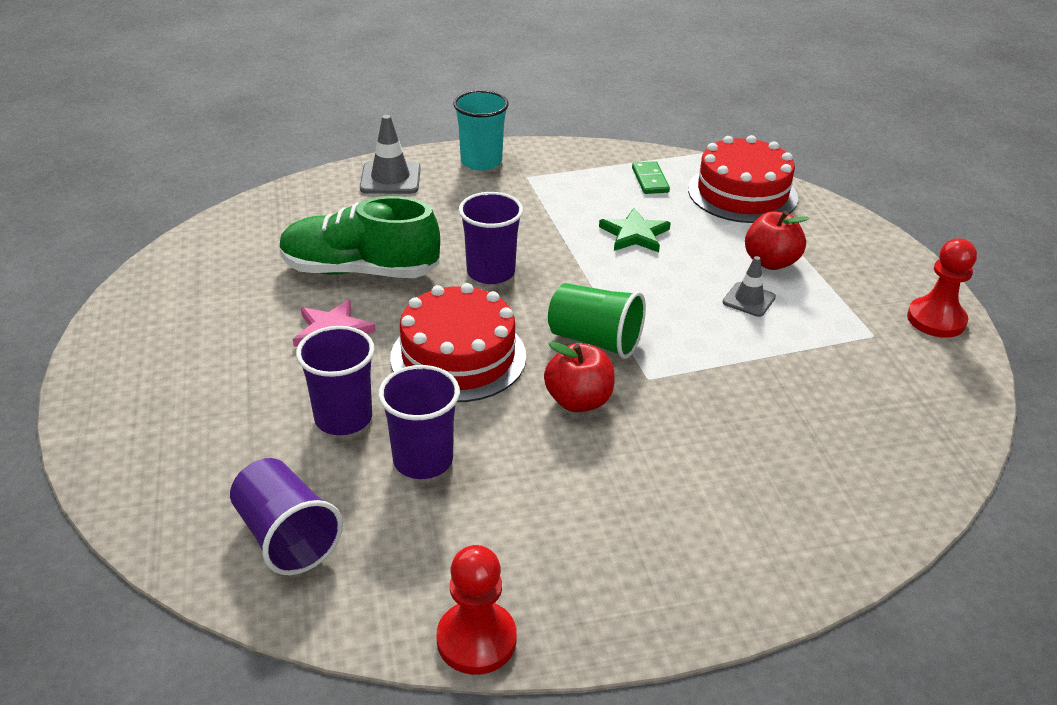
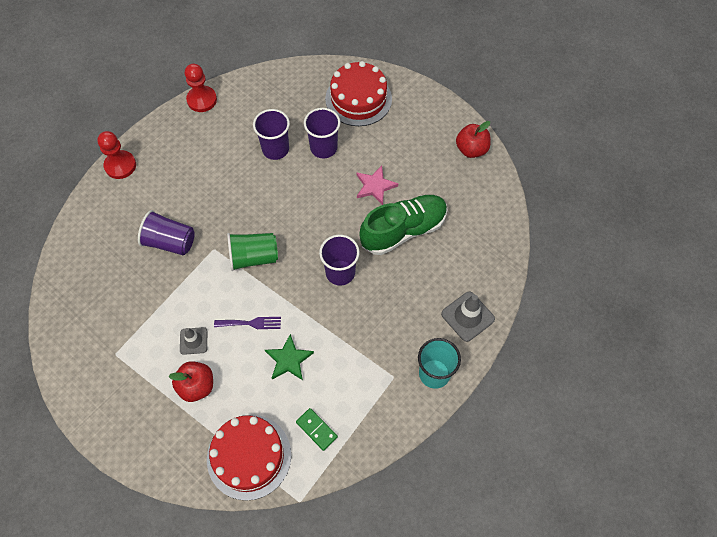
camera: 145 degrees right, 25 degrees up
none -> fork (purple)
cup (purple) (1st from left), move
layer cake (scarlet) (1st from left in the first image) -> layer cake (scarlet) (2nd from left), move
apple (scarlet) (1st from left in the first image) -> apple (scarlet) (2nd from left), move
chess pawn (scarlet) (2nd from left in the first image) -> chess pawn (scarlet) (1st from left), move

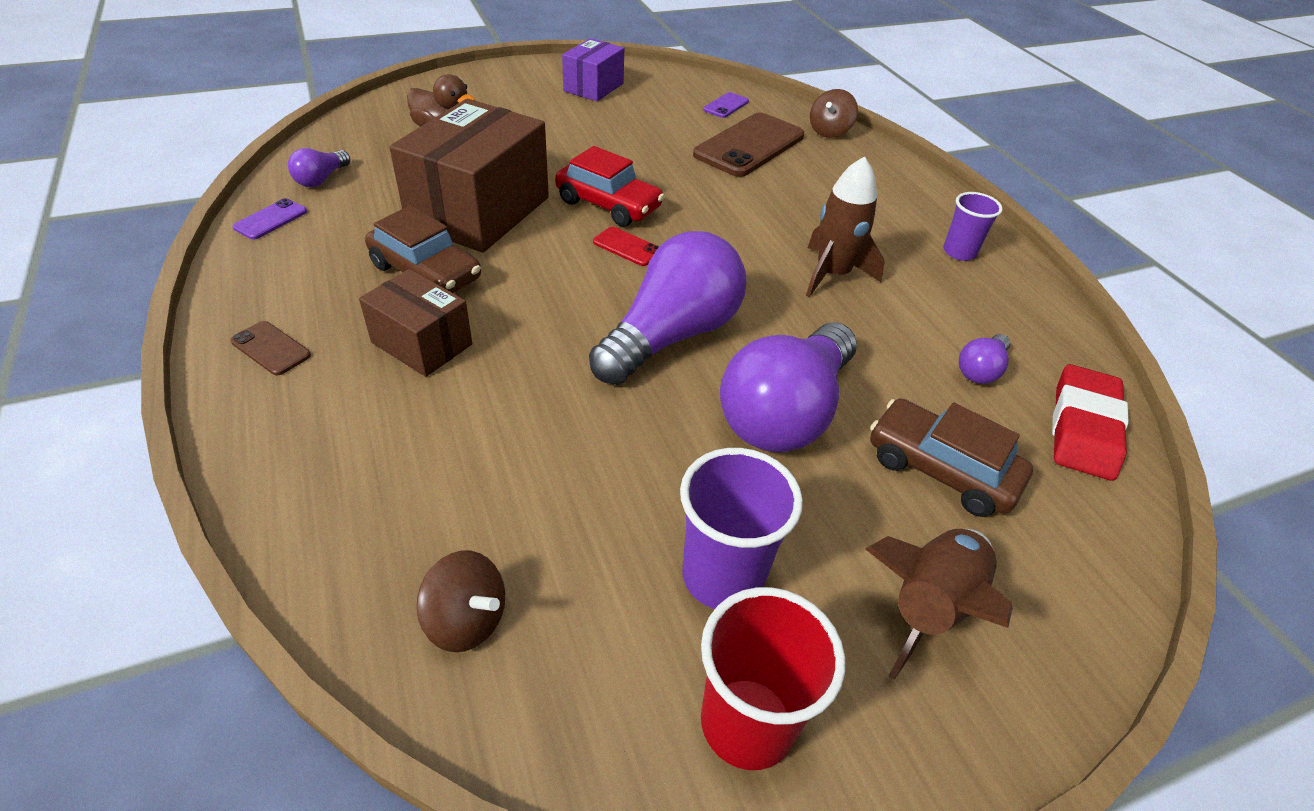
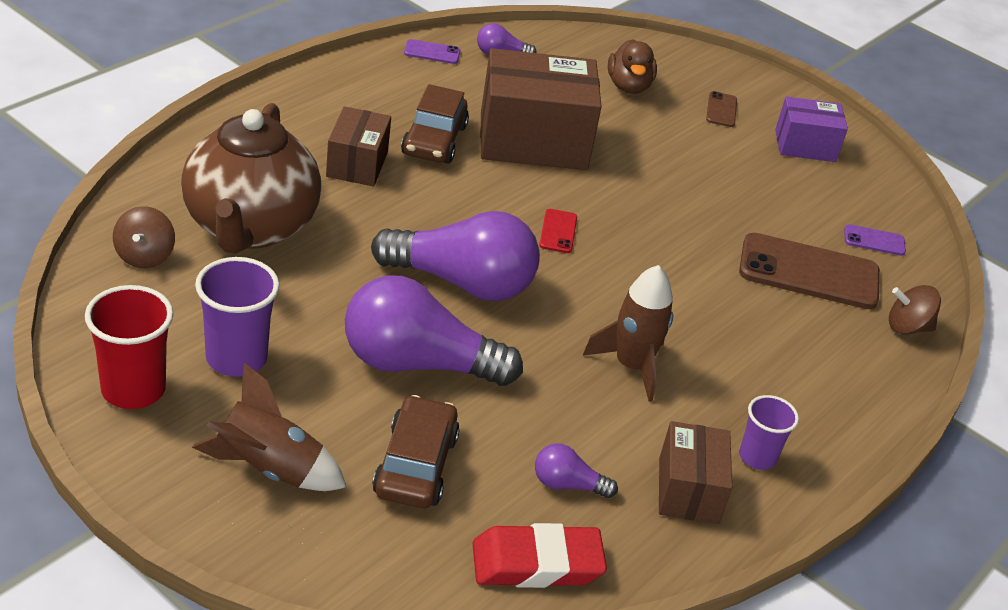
camera: 60 degrees right, 5 degrees down
automobile (scarlet) -> none
none -> china teapot (russet)
none -> box (russet) (3rd from left)
smartphone (russet) (1st from left), move

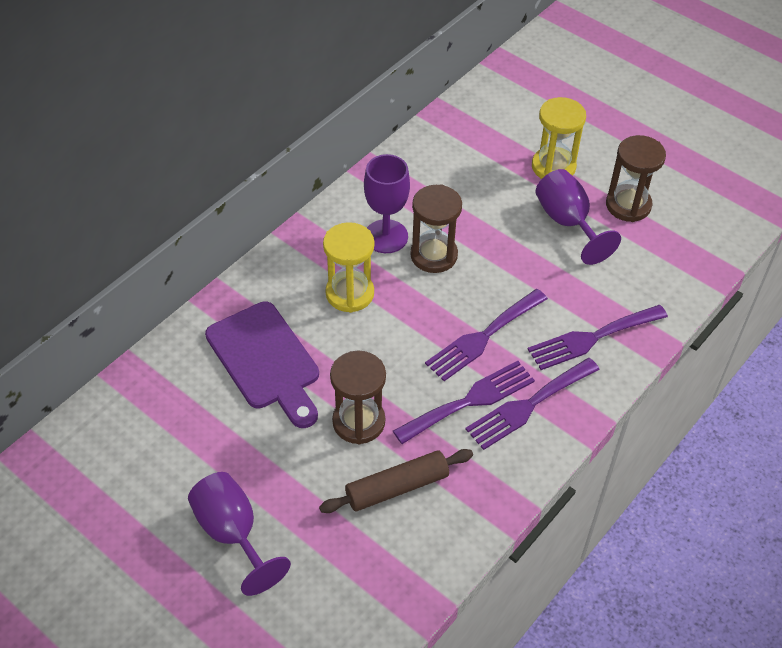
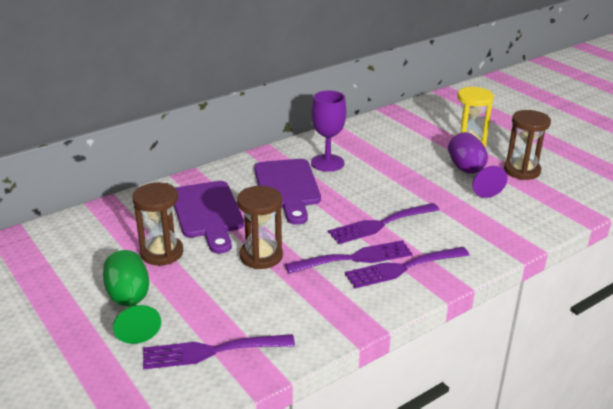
camera: 15 degrees right, 20 degrees down
rolling pin (russet) -> none
sand timer (russet) (2nd from left in the first image) -> sand timer (russet) (1st from left), move
fork (purple) (4th from left in the first image) -> fork (purple) (1st from left), move
sand timer (bright yellow) (1st from left) -> cutting board (purple) (2nd from left)
chalice (purple) (1st from left) -> chalice (green)

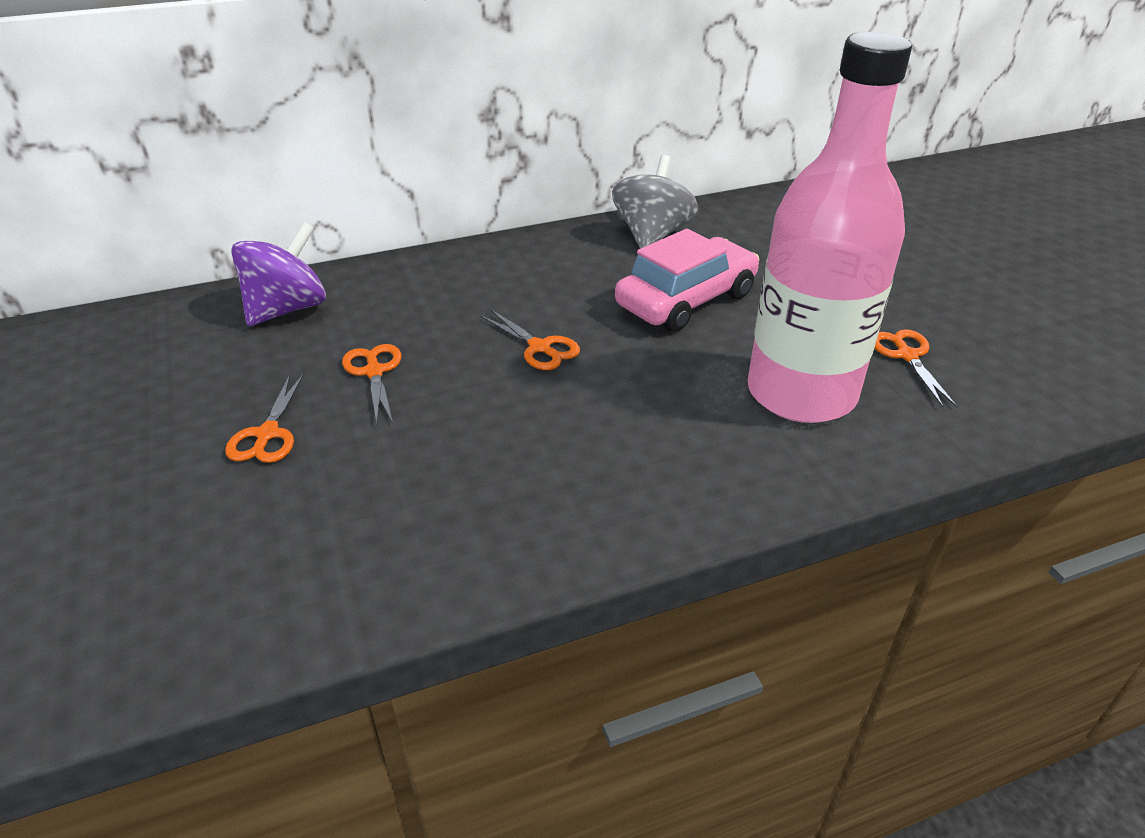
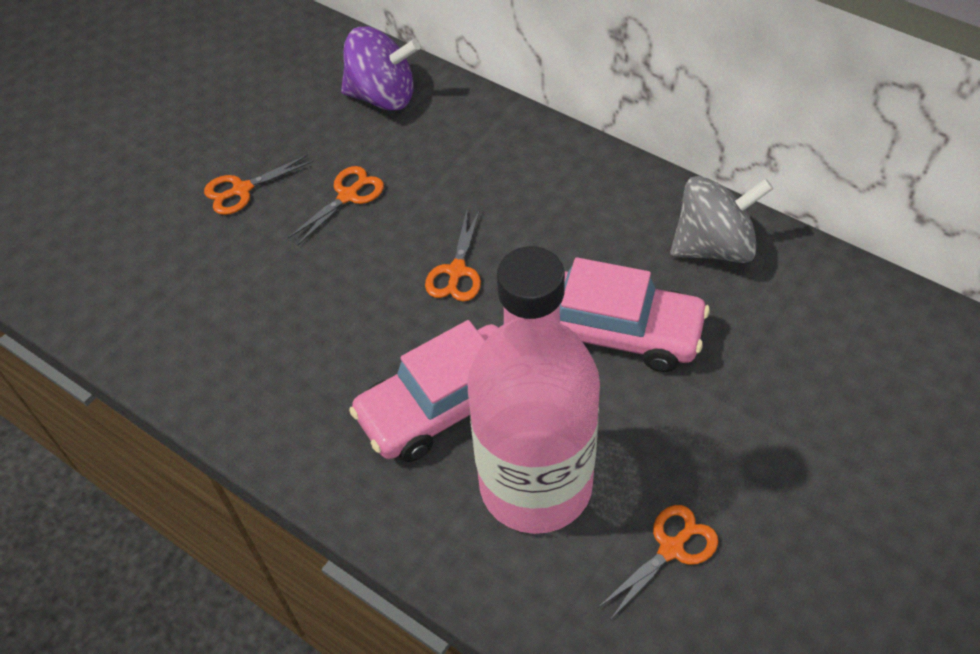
camera: 60 degrees right, 15 degrees up
none -> automobile (rose-pink) (1st from left)

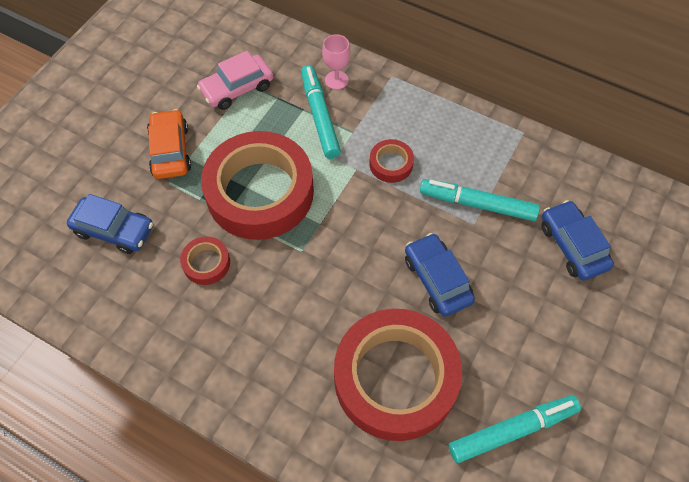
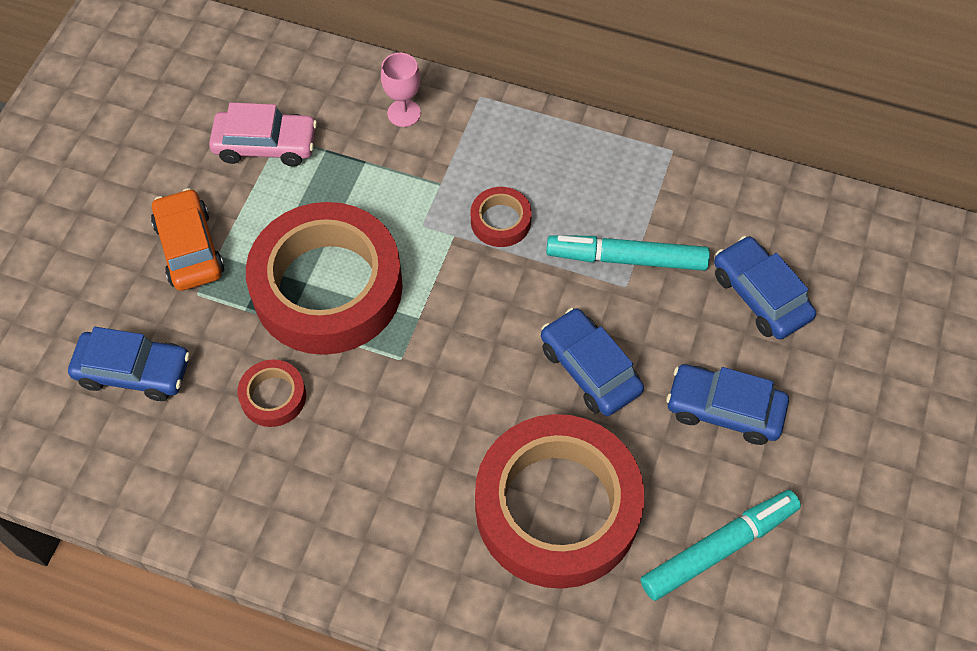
camera: 10 degrees left, 0 degrees up
felt pen (turquoise) (1st from left) -> none
none -> automobile (blue) (3rd from left)
automobile (rose-pink), 135 degrees counterclockwise

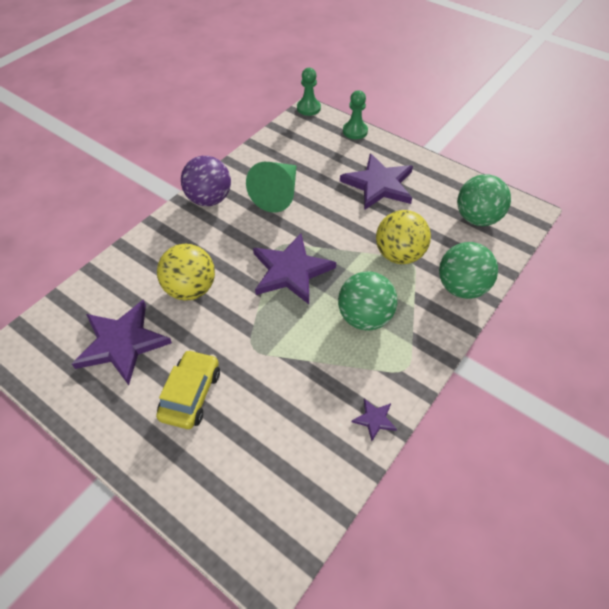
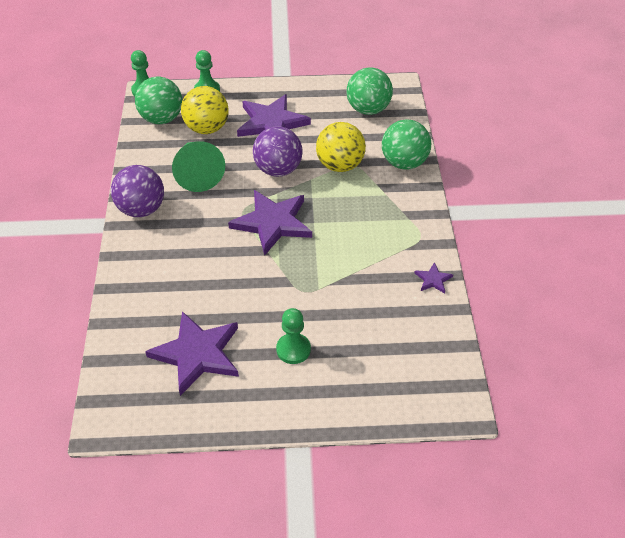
camera: 40 degrees left, 5 degrees down
none -> ball (purple) (2nd from left)
ball (bright yellow) (1st from left), move
ball (green) (1st from left), move
automobile (bright yellow) -> chess pawn (green) (3rd from left)

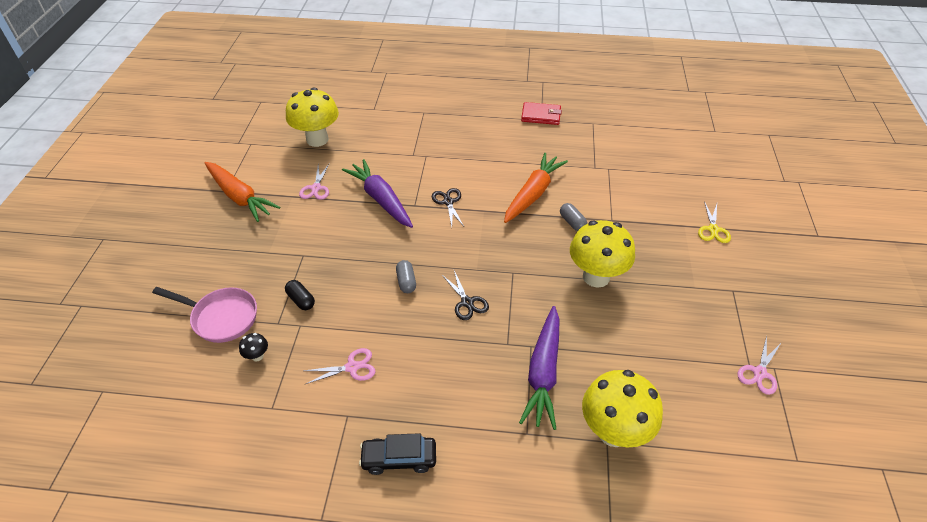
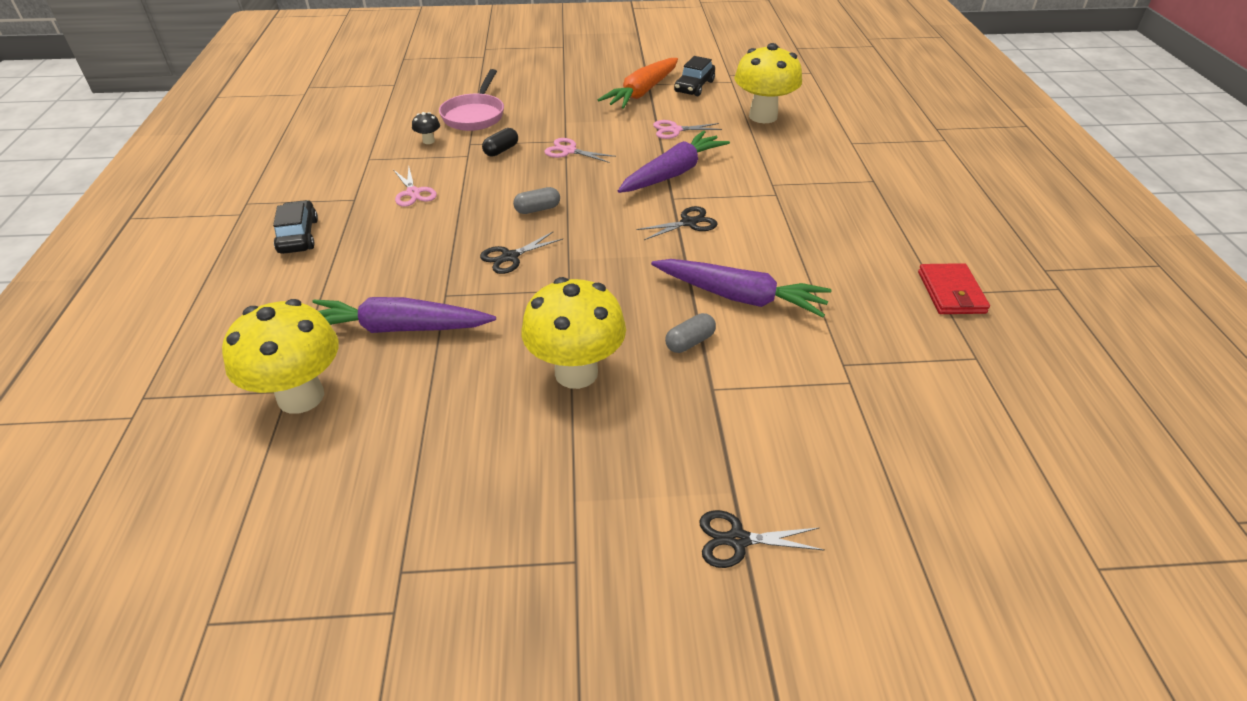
camera: 80 degrees right, 5 degrees down
none -> automobile (jet-black) (2nd from left)
pair of scissors (rose-pink) (3rd from left in the first image) -> pair of scissors (rose-pink) (2nd from left), move
toy carrot (orange) (2nd from left) -> toy carrot (purple) (3rd from left)
pair of scissors (bright yellow) -> pair of scissors (jet-black) (3rd from left)

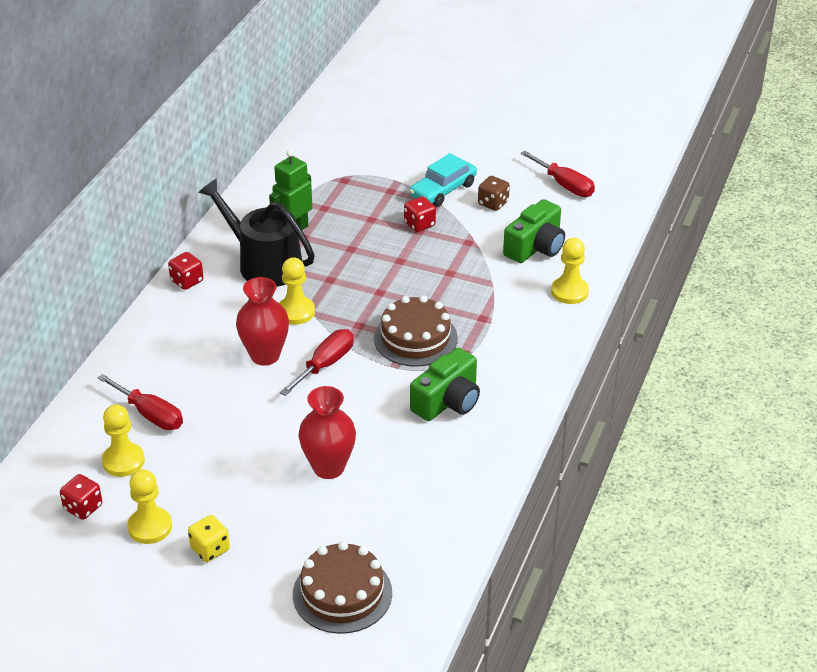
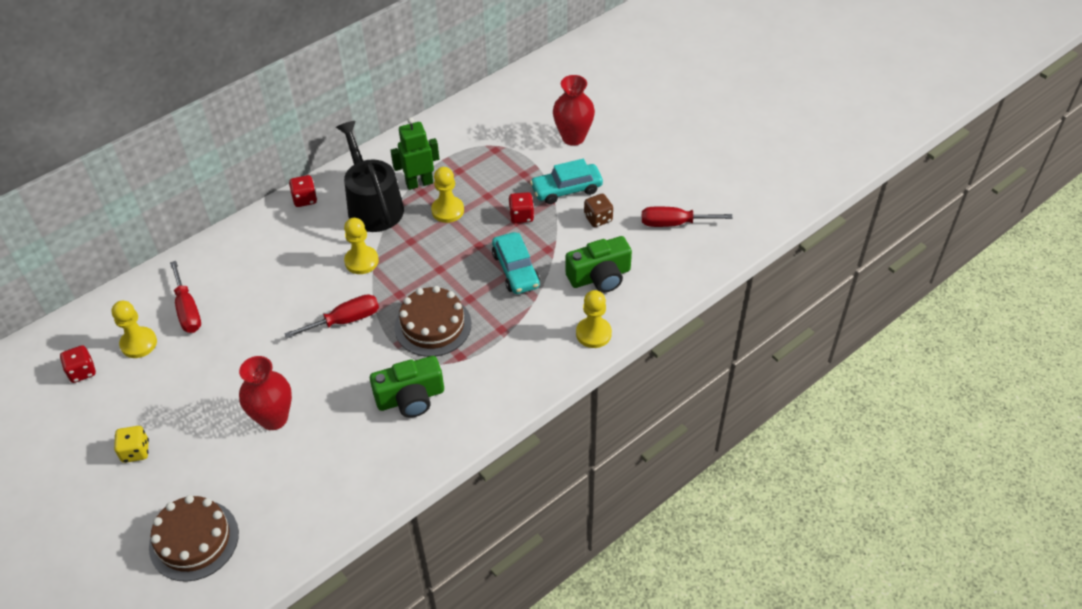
camera: 30 degrees right, 10 degrees up
none -> automobile (turquoise) (1st from left)
chess pawn (bright yellow) (2nd from left in the first image) -> chess pawn (bright yellow) (3rd from left), move
vase (scarlet) (1st from left in the first image) -> vase (scarlet) (2nd from left), move
screwdriver (scarlet) (3rd from left), 105 degrees clockwise

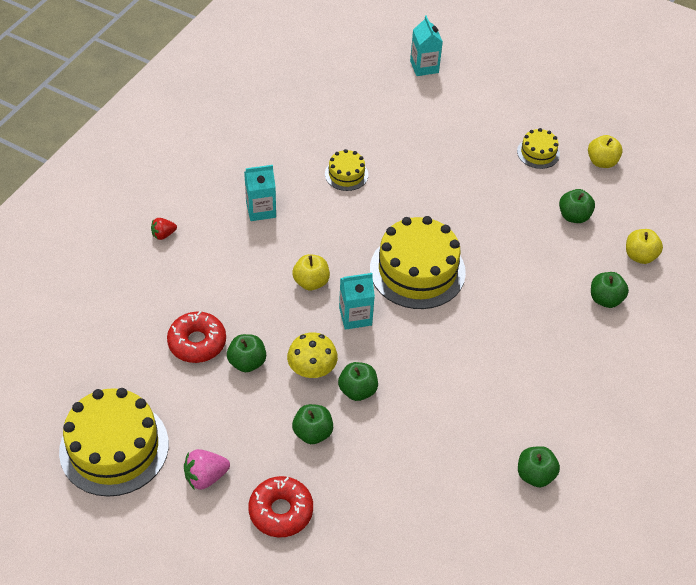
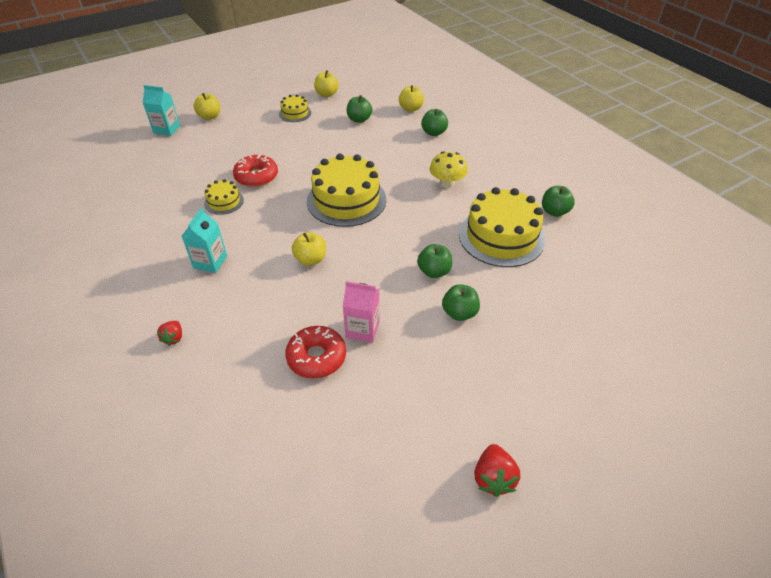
camera: 60 degrees left, 5 degrees down
strawberry (rose-pink) -> none
juice carton (turquoise) (2nd from left) -> none
none -> apple (bright yellow) (1st from left)
none -> strawberry (scarlet) (2nd from left)
layer cake (bright yellow) (1st from left in the first image) -> layer cake (bright yellow) (4th from left), move
doughnut (scarlet) (2nd from left in the first image) -> doughnut (scarlet) (1st from left), move
toadstool (bright yellow), move
apple (green) (1st from left) -> juice carton (rose-pink)

